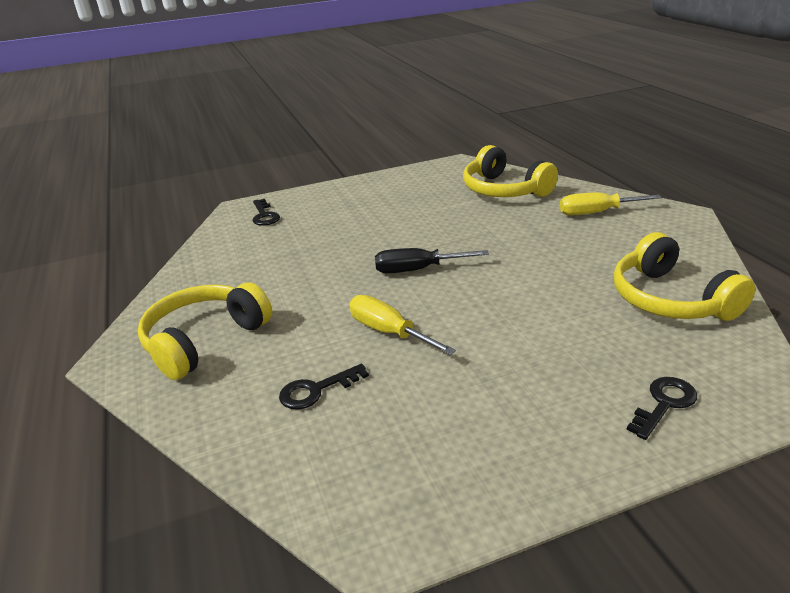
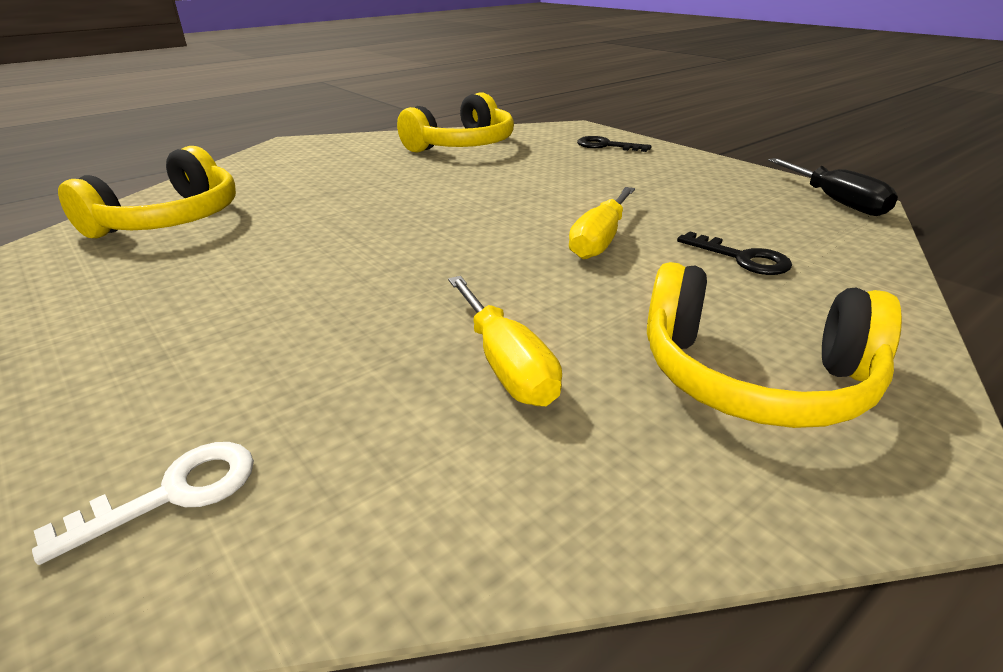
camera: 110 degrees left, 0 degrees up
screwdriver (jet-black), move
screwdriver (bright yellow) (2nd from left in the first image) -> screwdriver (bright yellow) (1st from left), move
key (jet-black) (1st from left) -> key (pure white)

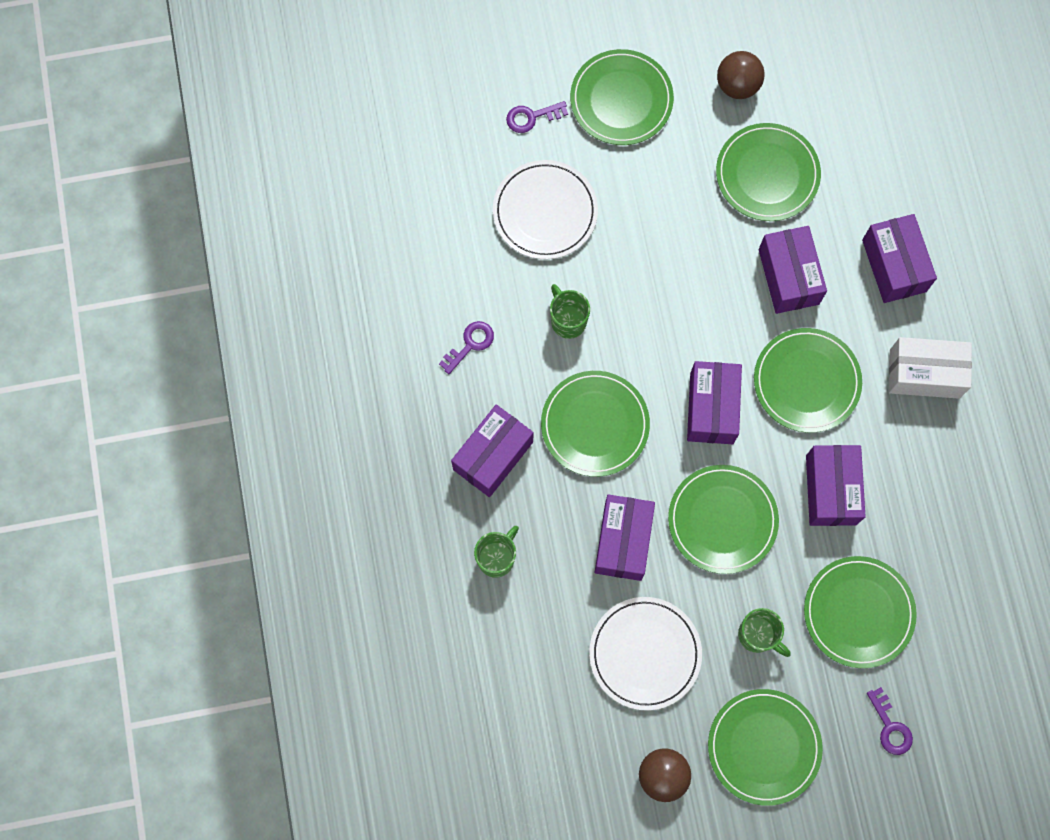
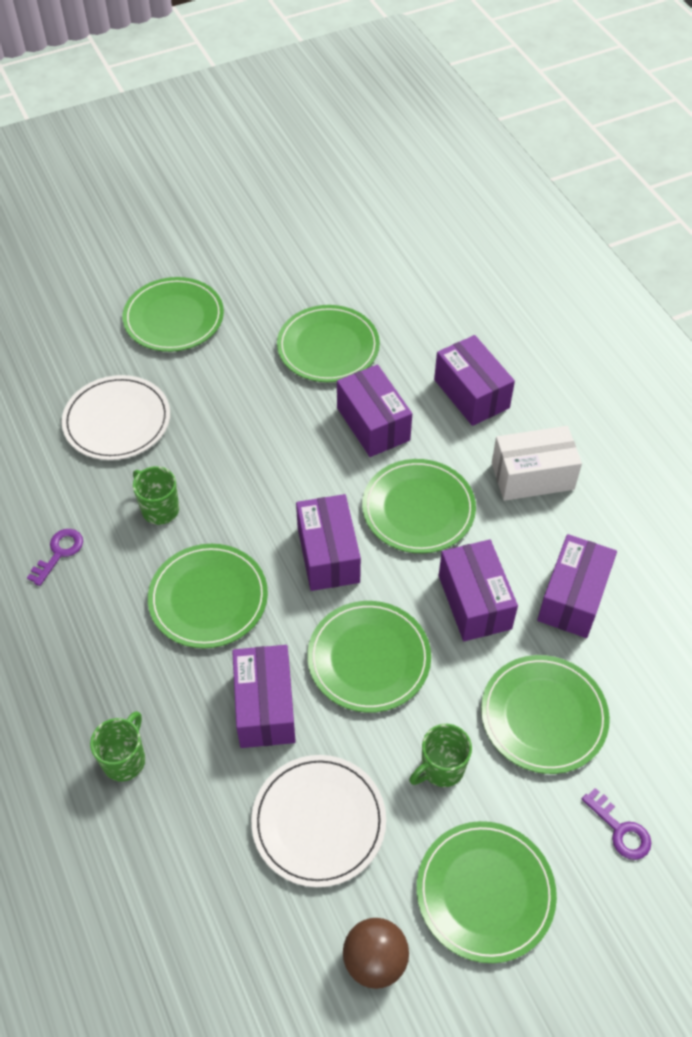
camera: 15 degrees left, 20 degrees down
key (purple) (2nd from left) -> none
ball (russet) (2nd from left) -> none
box (purple) (1st from left in the first image) -> box (purple) (6th from left), move
coffee mug (green) (3rd from left), 120 degrees clockwise

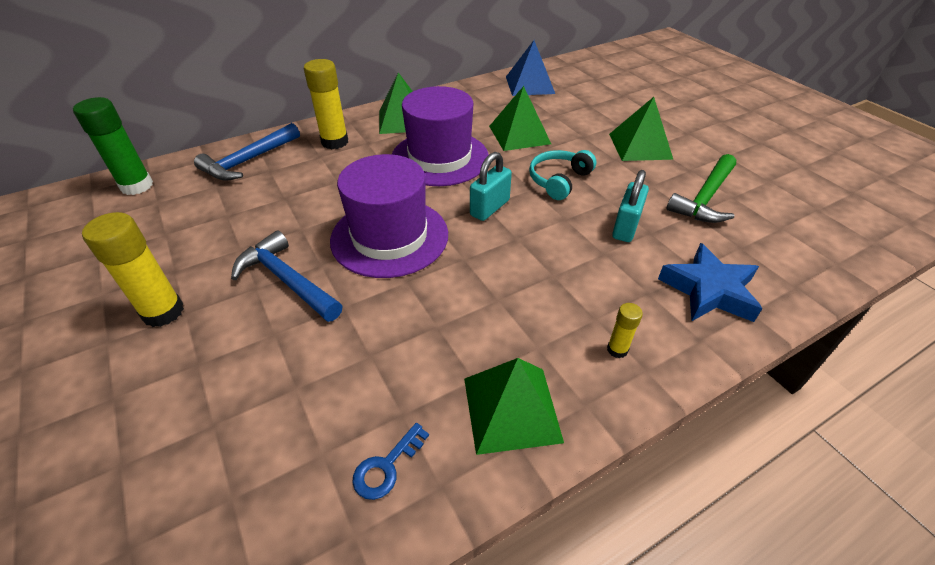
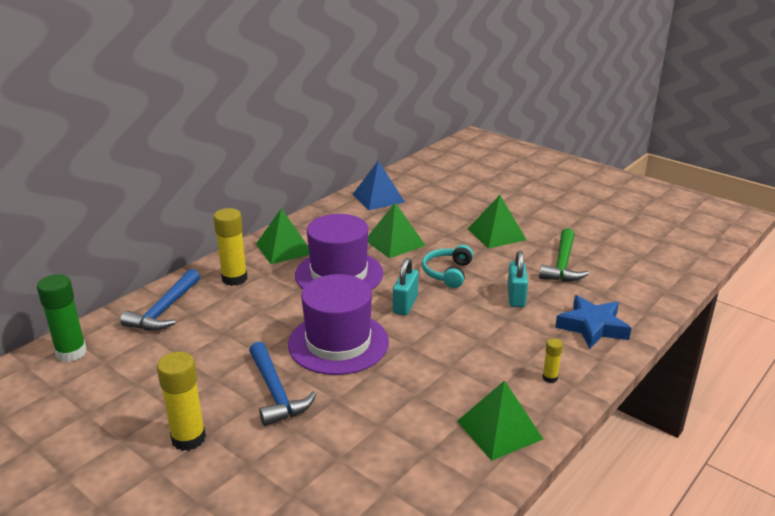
camera: 20 degrees left, 15 degrees down
key (blue) -> none
claw hammer (blue) (2nd from left), 135 degrees counterclockwise

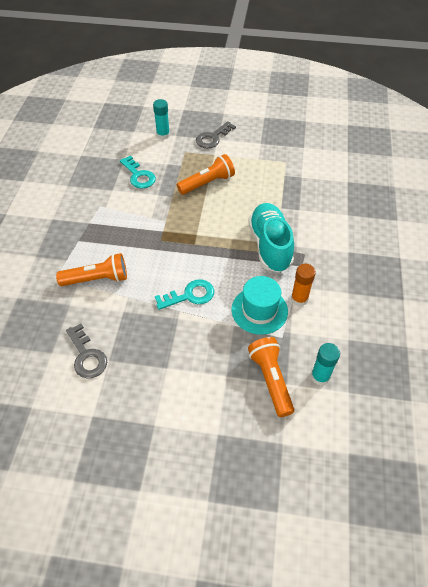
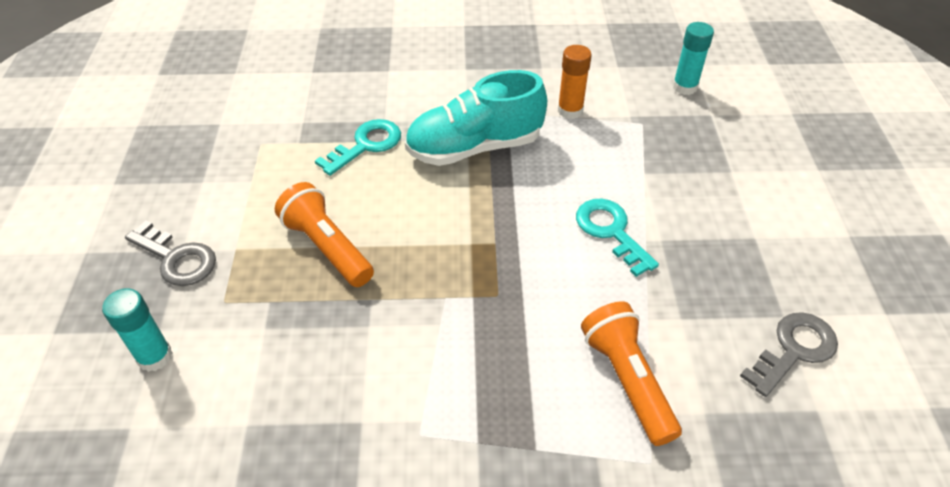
camera: 100 degrees left, 5 degrees down
tall hat (turquoise) -> none
torch (orange) (3rd from left) -> none
key (turquoise) (1st from left), move

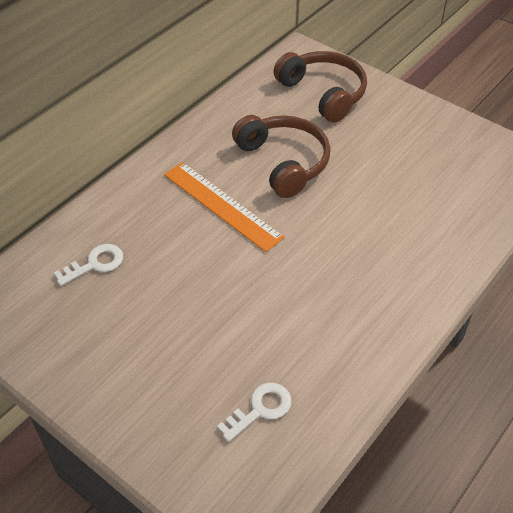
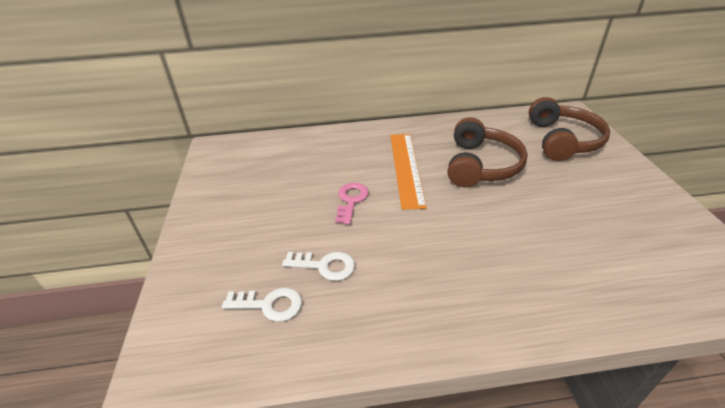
camera: 45 degrees right, 10 degrees down
none -> key (rose-pink)
key (pure white) (1st from left in the first image) -> key (pure white) (2nd from left), move

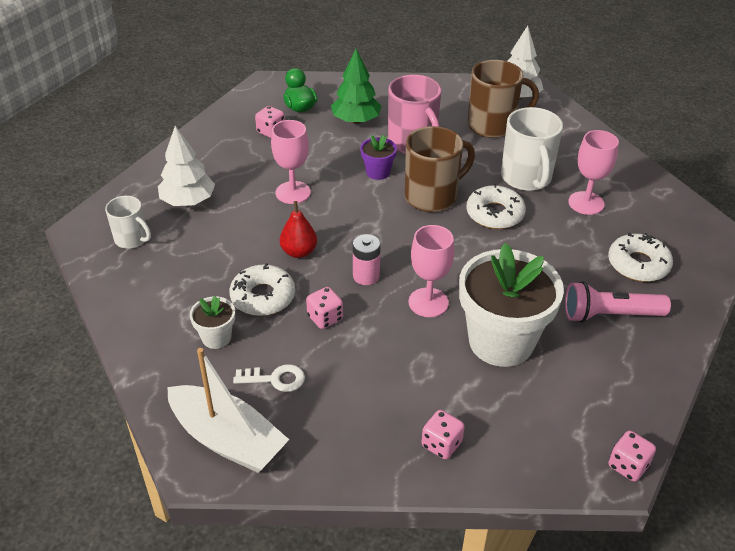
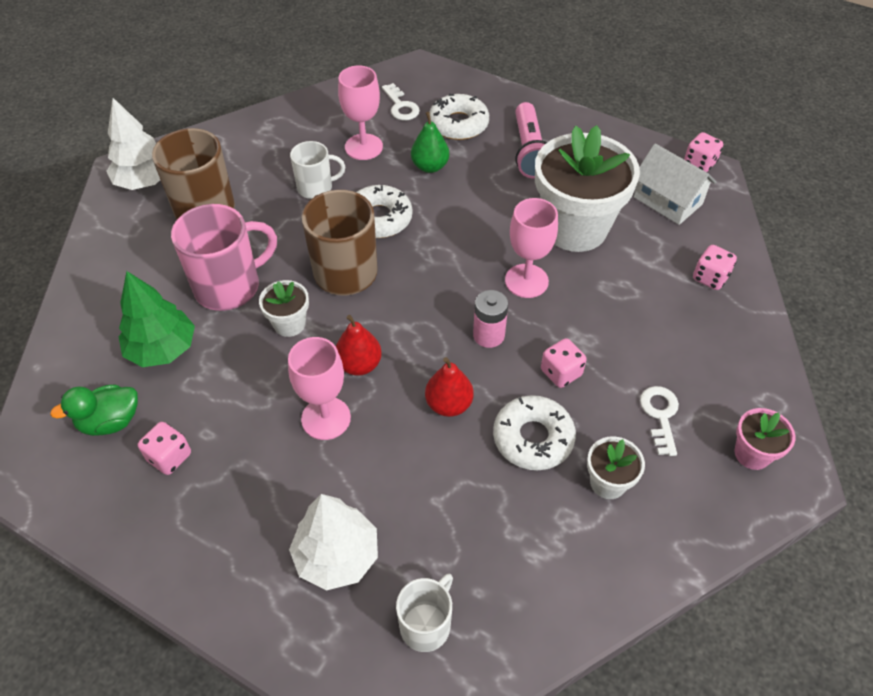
camera: 90 degrees left, 10 degrees up
none -> pear fruit (scarlet) (1st from left)
none -> key (pure white) (1st from left)
none -> pear fruit (green)
none -> house (pure white)
boat (pure white) -> plant pot (rose-pink)
plant pot (purple) -> plant pot (pure white) (1st from left)
coffee mug (pure white) (2nd from left in the first image) -> coffee mug (pure white) (1st from left), x0.59

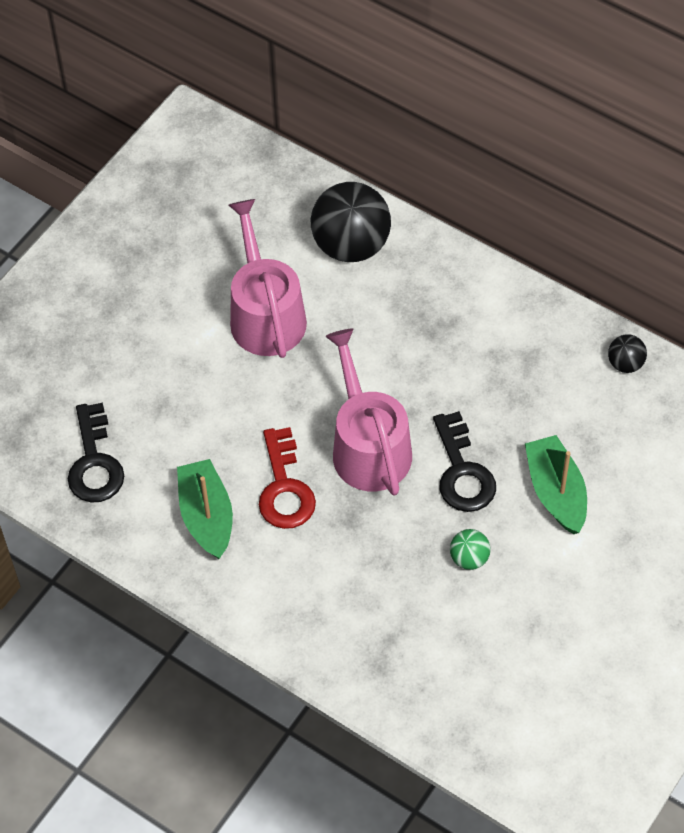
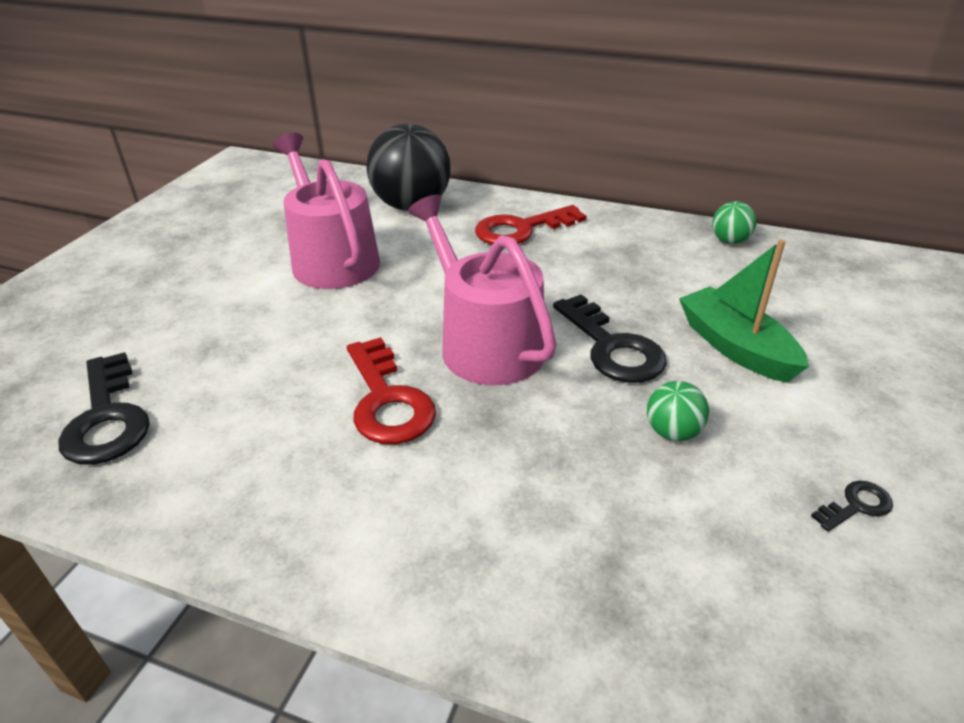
camera: 15 degrees left, 20 degrees down
boat (green) (1st from left) -> none
none -> key (scarlet) (2nd from left)
none -> key (jet-black) (3rd from left)
ball (jet-black) (2nd from left) -> ball (green) (2nd from left)

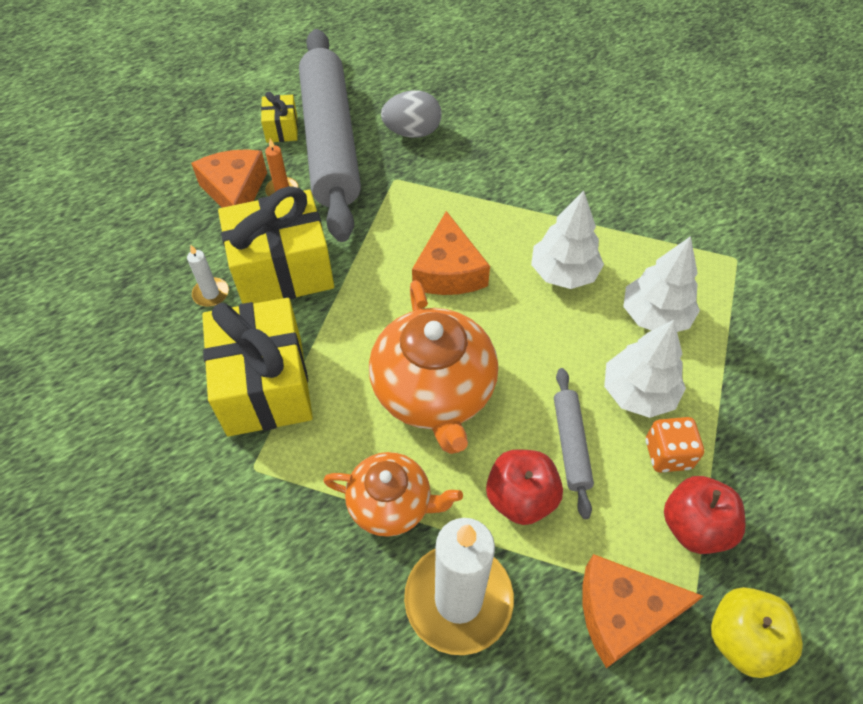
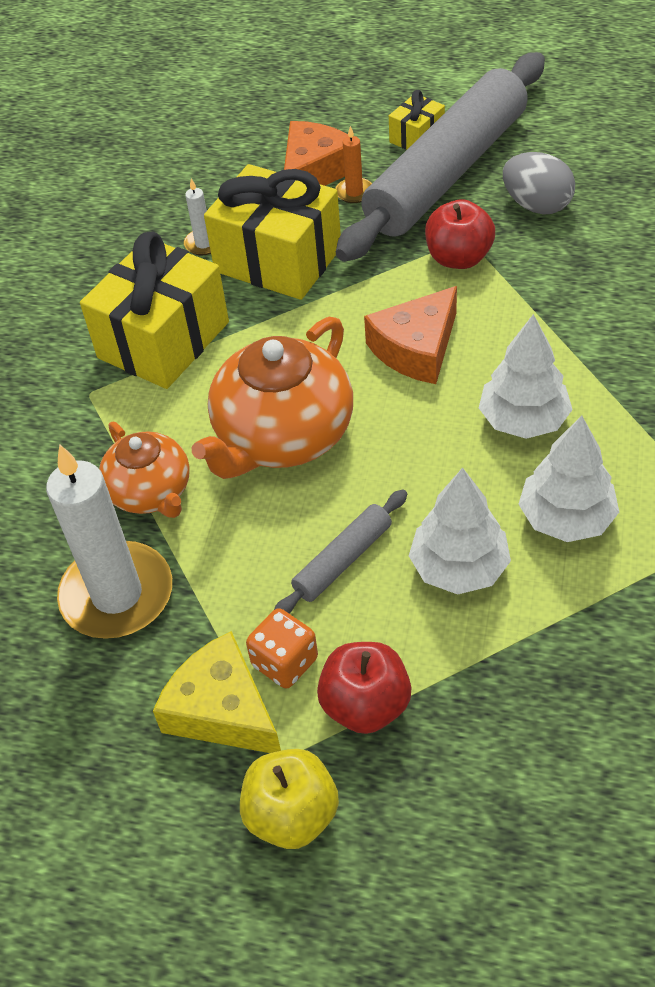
camera: 50 degrees right, 5 degrees down
apple (scarlet) (1st from left in the first image) -> apple (scarlet) (2nd from left), move
dice (orange), move
piece of cheese (orange) (3rd from left) -> piece of cheese (bright yellow)

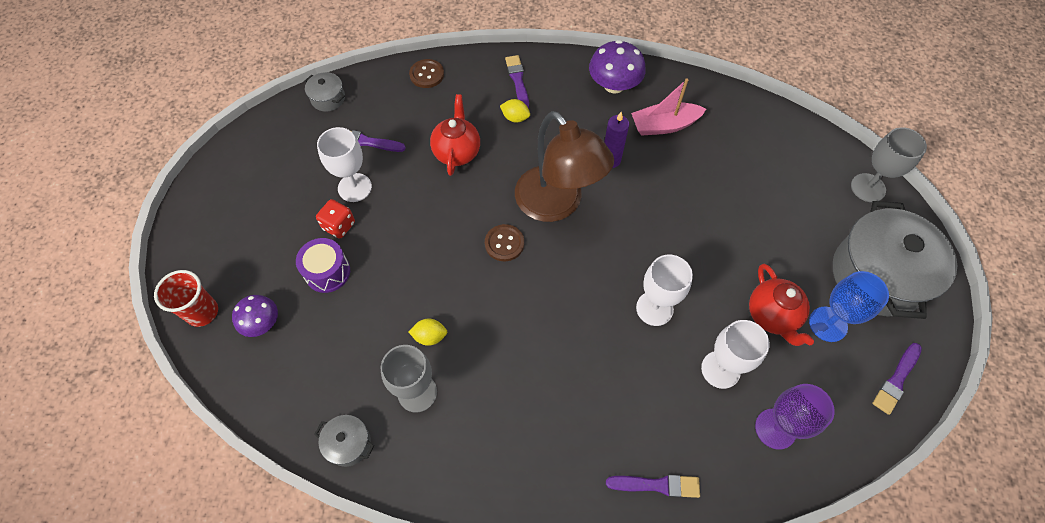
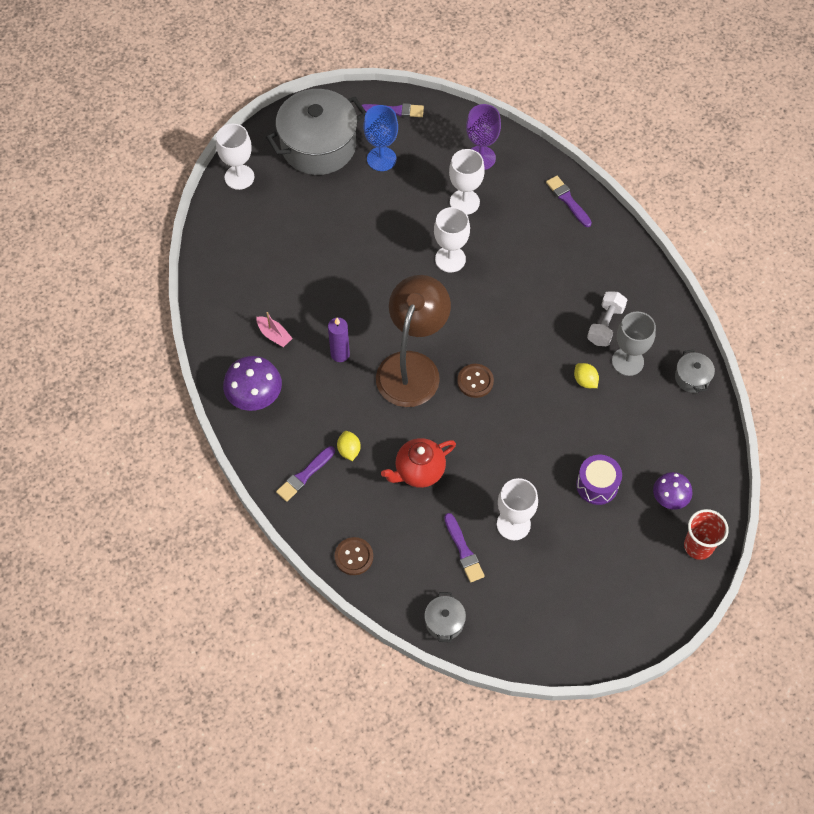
camera: 125 degrees left, 0 degrees up
dice (scarlet) -> none
china teapot (scarlet) (2nd from left) -> none
none -> dumbbell (pure white)
chalice (grey) (2nd from left) -> chalice (pure white) (1st from left)
boat (rose-pink), x0.60

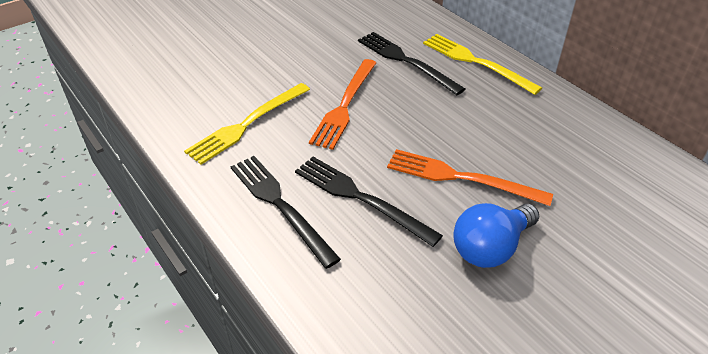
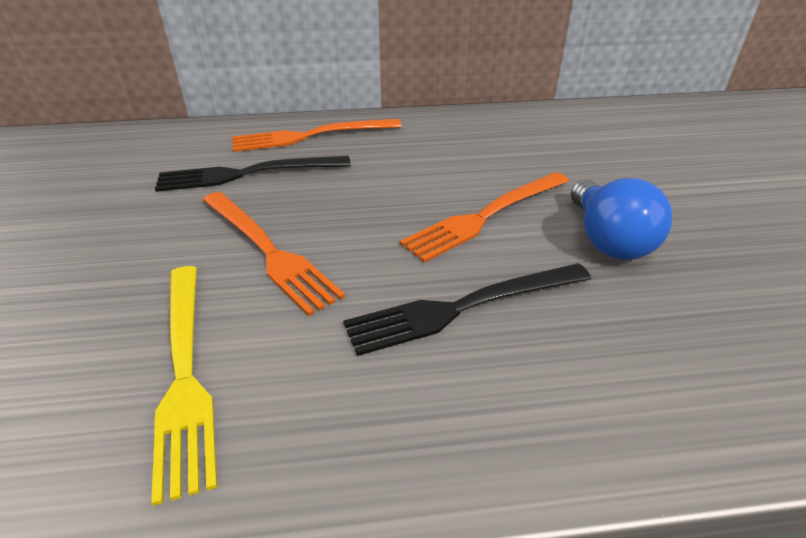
camera: 60 degrees left, 5 degrees down
fork (jet-black) (1st from left) -> none
fork (bright yellow) (2nd from left) -> fork (orange) (2nd from left)

